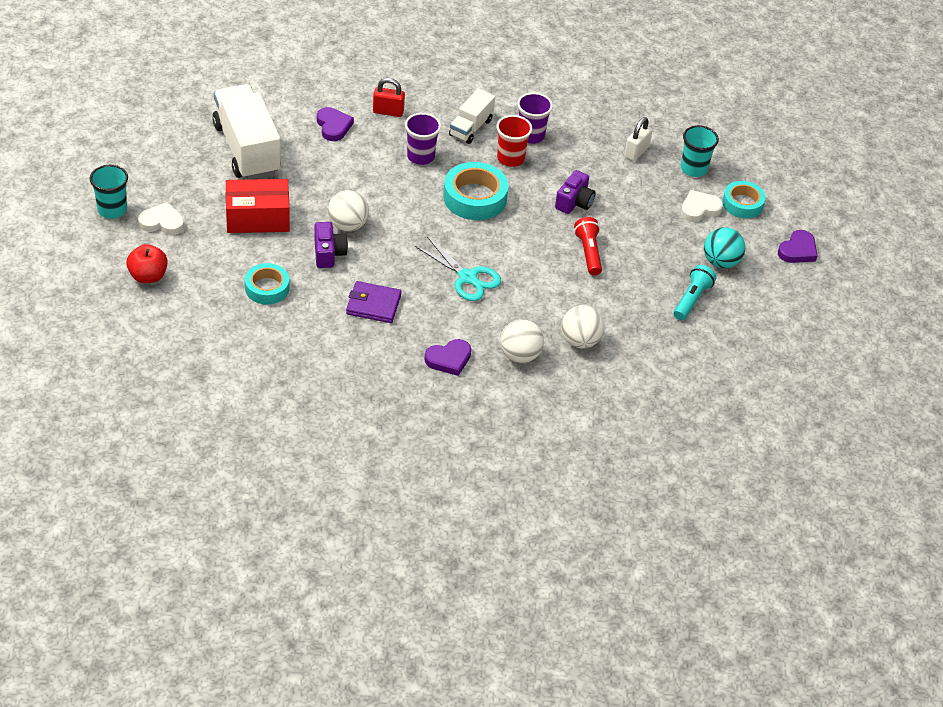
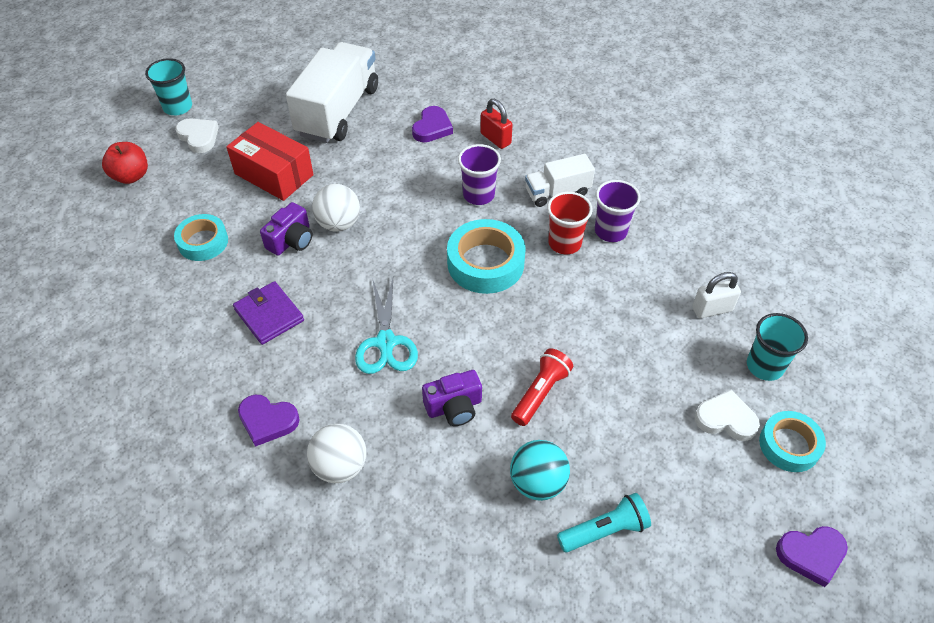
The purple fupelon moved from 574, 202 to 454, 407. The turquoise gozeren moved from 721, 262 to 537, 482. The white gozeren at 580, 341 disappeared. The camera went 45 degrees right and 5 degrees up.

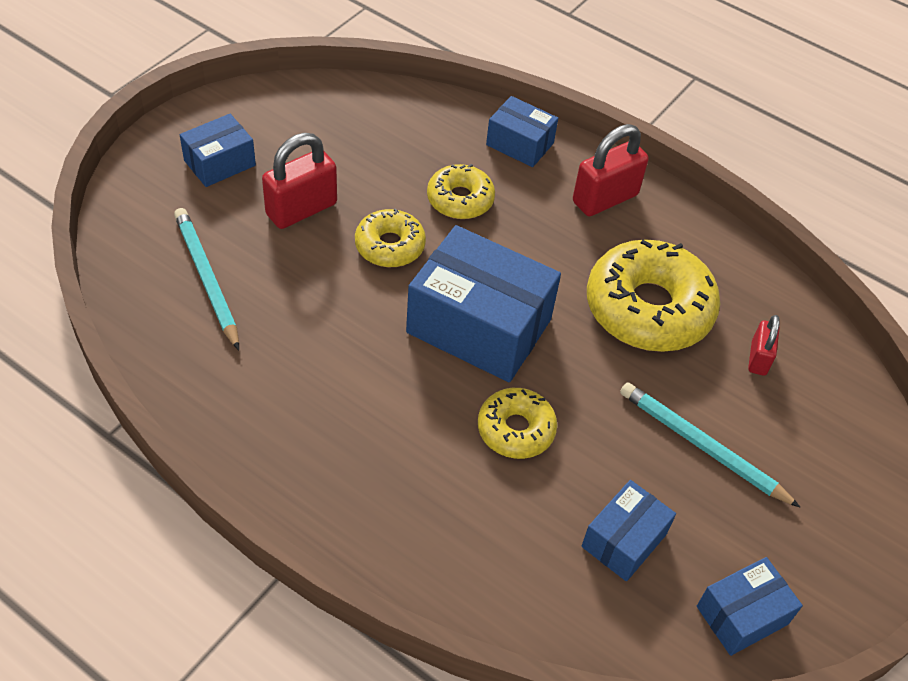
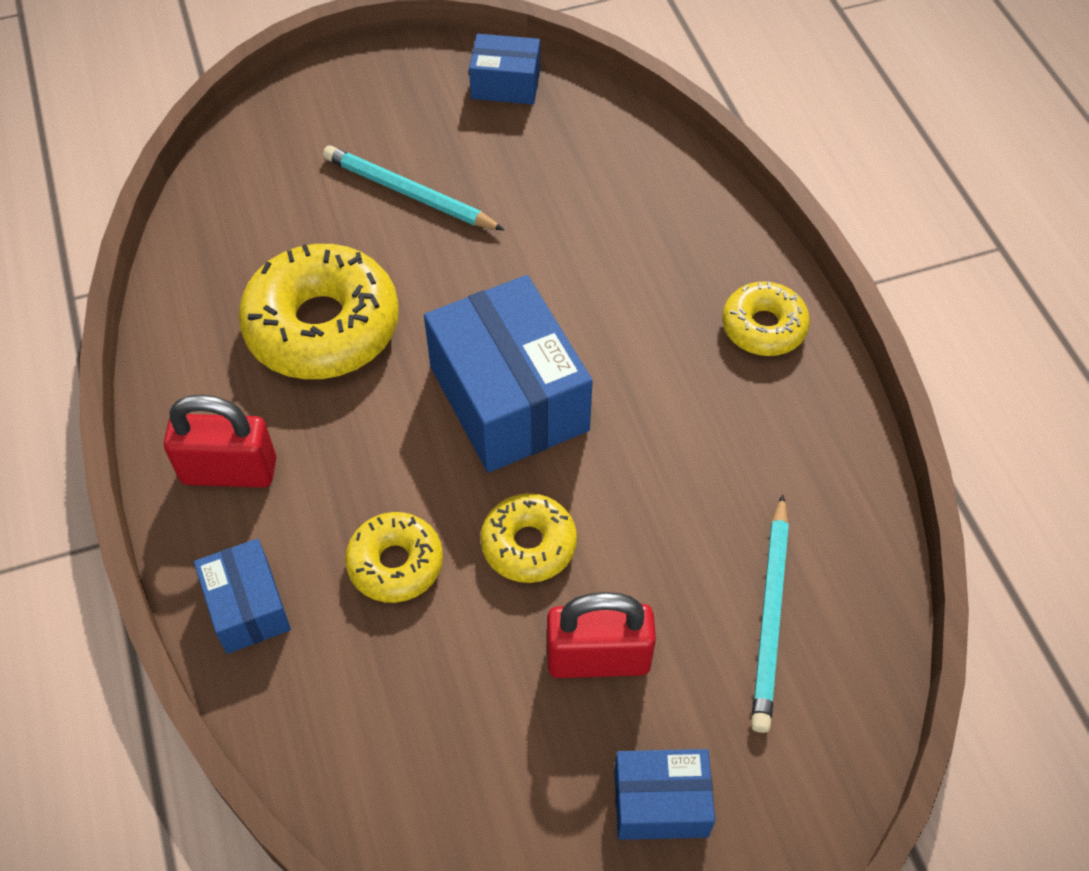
The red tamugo at 758, 358 disappeared. The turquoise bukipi at 702, 446 turned 135 degrees clockwise. The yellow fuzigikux moved from 516, 430 to 763, 327. The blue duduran at 624, 540 disappeared. The camera went 140 degrees left and 5 degrees up.

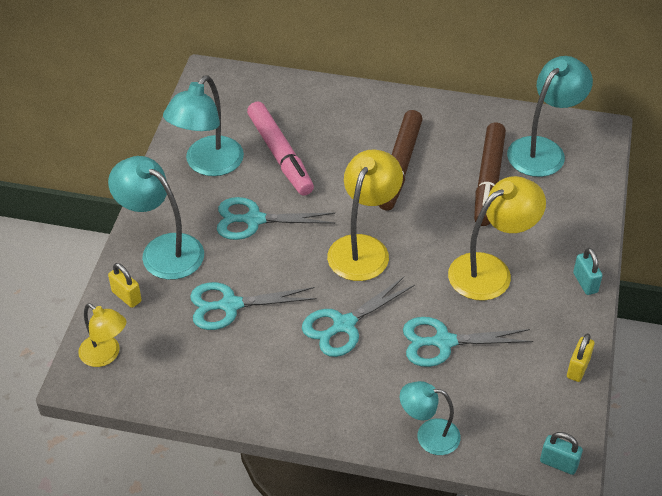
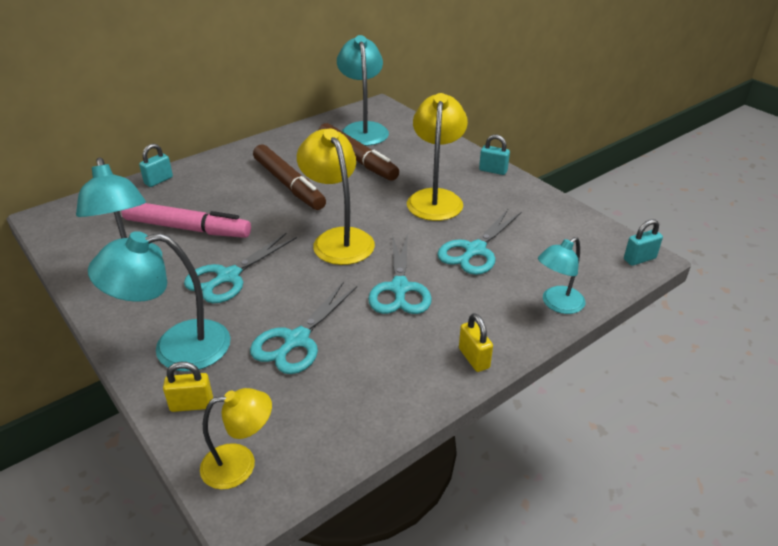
The yellow tamugo moved from 578, 368 to 474, 358. The turquoise tamugo at 159, 181 appeared. The camera went 50 degrees left and 10 degrees down.

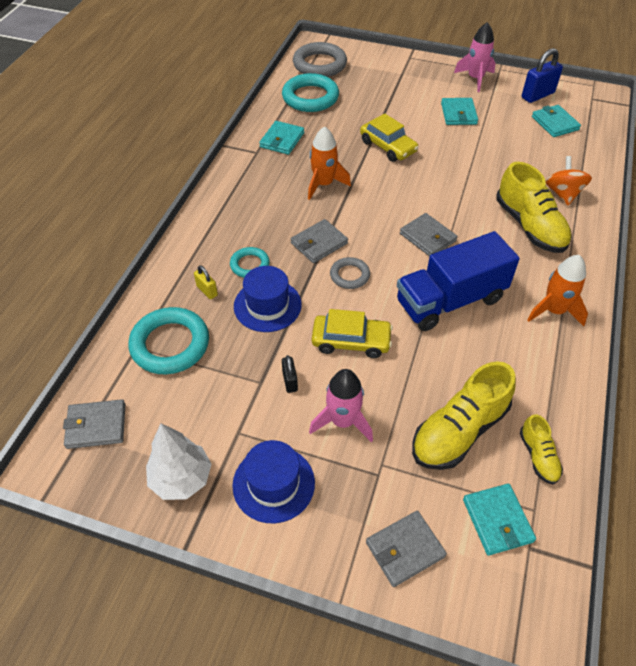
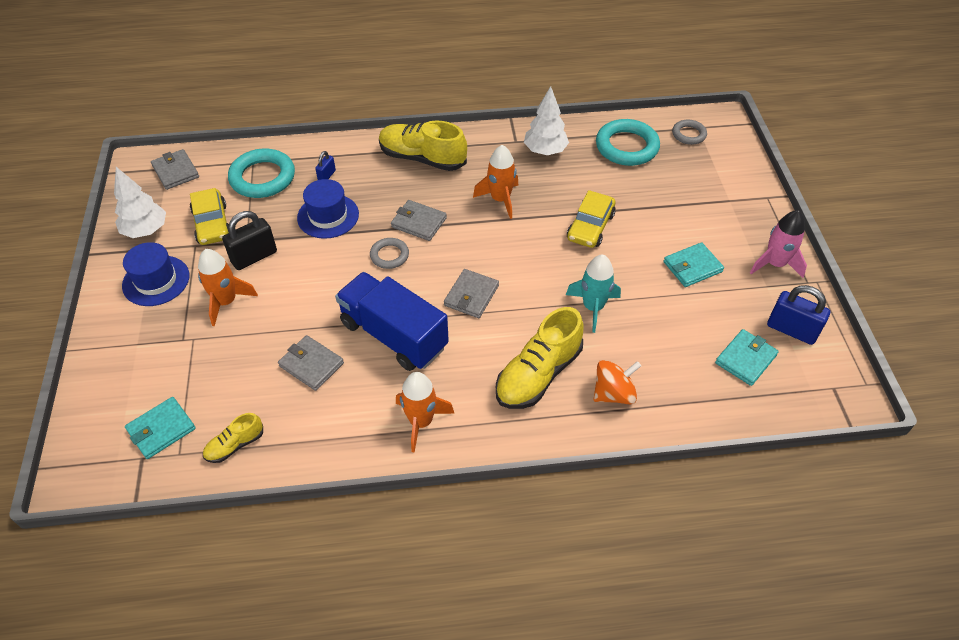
The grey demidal at 319, 64 changed to 0.55 times the size. The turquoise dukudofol at 282, 140 was replaced by the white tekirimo at 545, 151. The turquoise demidal at 250, 265 disappeared. The yellow tamugo at 207, 291 became the blue tamugo at 327, 176. The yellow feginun moved from 351, 341 to 212, 224. The black tamugo at 290, 381 changed to 1.86 times the size. The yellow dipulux moved from 459, 431 to 422, 158. The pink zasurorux at 343, 421 became the orange zasurorux at 226, 302. The grey dukudofol moved from 405, 549 to 311, 365. The turquoise zasurorux at 593, 307 appeared. The camera went 65 degrees right and 0 degrees up.

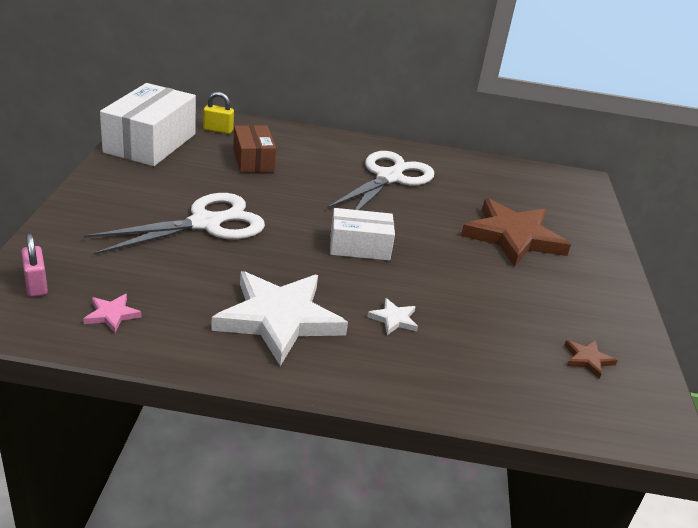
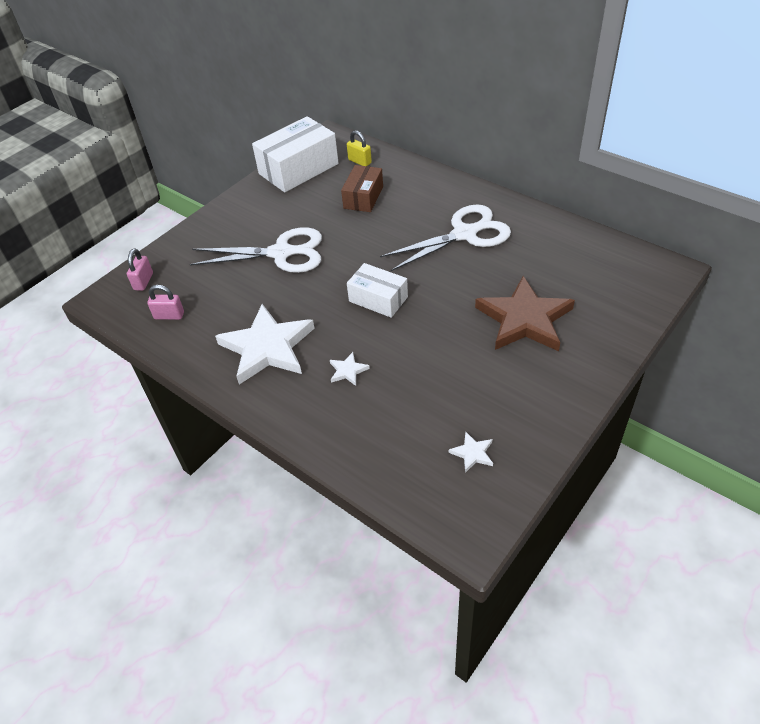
The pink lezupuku at 112, 315 was replaced by the pink tamugo at 169, 315. The brown lezupuku at 587, 359 became the white lezupuku at 472, 453. The camera went 40 degrees right and 15 degrees up.

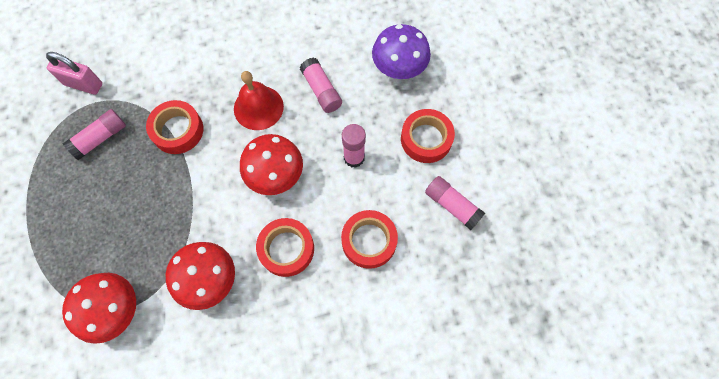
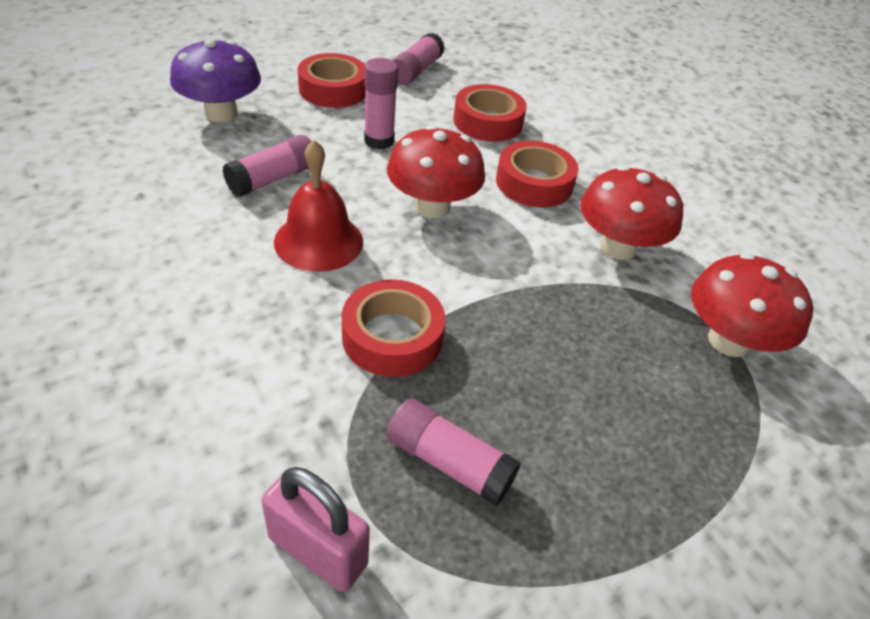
The pink tamugo at 83, 84 turned 60 degrees counterclockwise. The camera went 110 degrees left and 25 degrees down.

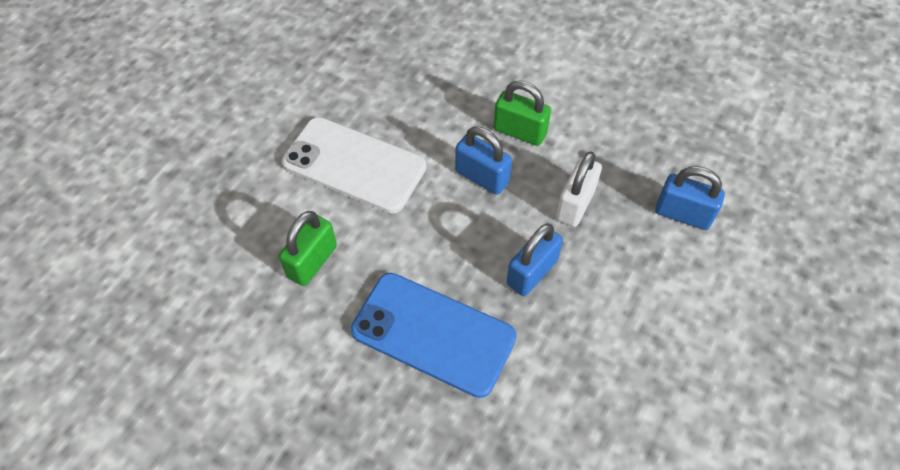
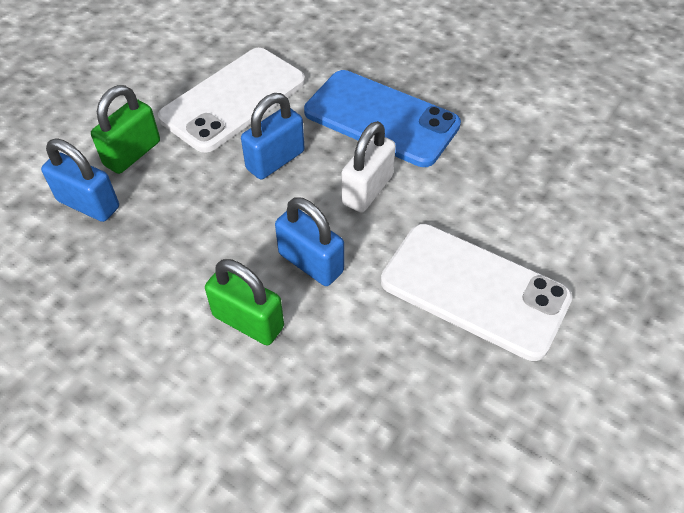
The white tamugo moved from 575, 204 to 367, 190. The green tamugo moved from 312, 261 to 132, 153. The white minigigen at 233, 99 appeared. The camera went 175 degrees left and 5 degrees down.

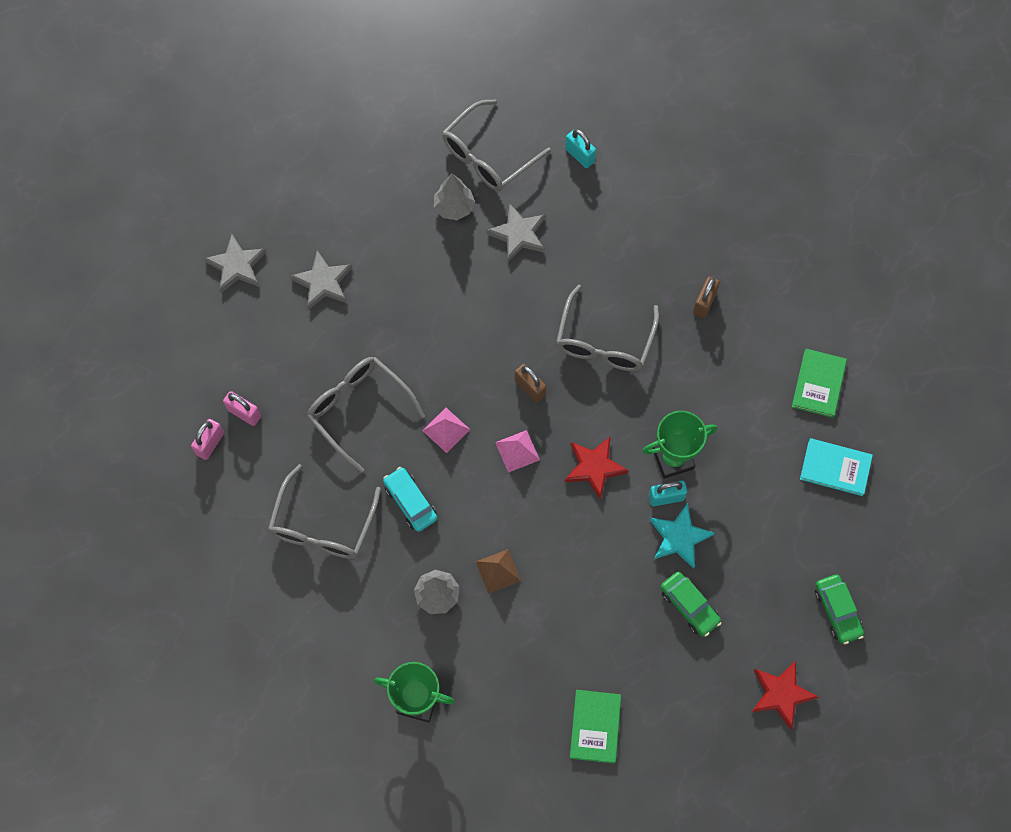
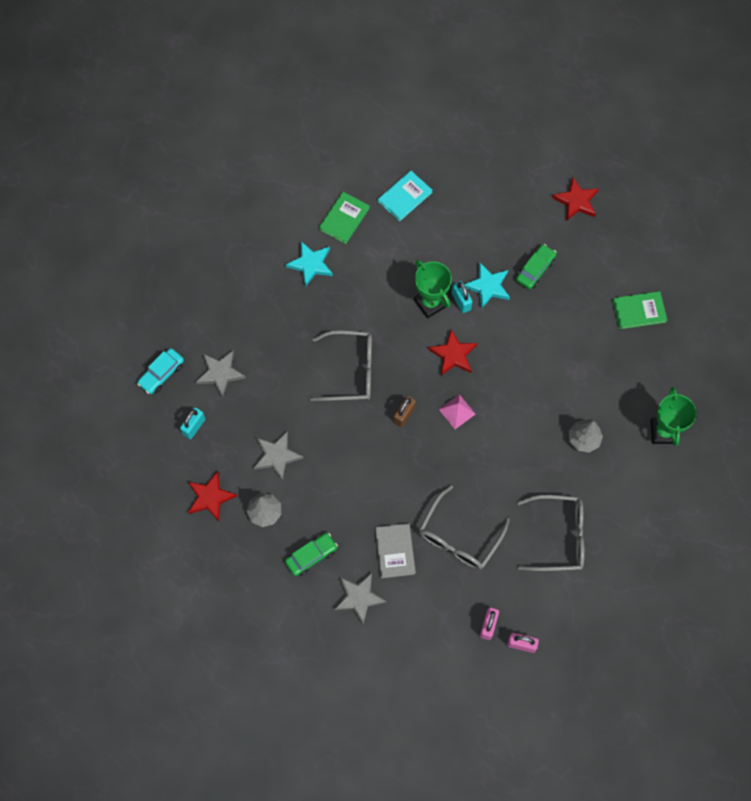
The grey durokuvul at 489, 155 was replaced by the red lezupuku at 210, 497. The grey lezupuku moved from 237, 266 to 220, 373. The brown tamugo at 704, 303 disappeared. The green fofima at 818, 384 turned 60 degrees counterclockwise. The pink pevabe at 446, 430 disappeared. The turquoise fofima at 835, 468 turned 45 degrees clockwise. The turquoise feginun moved from 410, 502 to 162, 374. The brown pevabe at 498, 571 disappeared. The green feginun moved from 837, 611 to 311, 556. The turquoise lezupuku at 311, 264 appeared. The grey fofima at 395, 551 appeared. The camera went 105 degrees left and 0 degrees up.

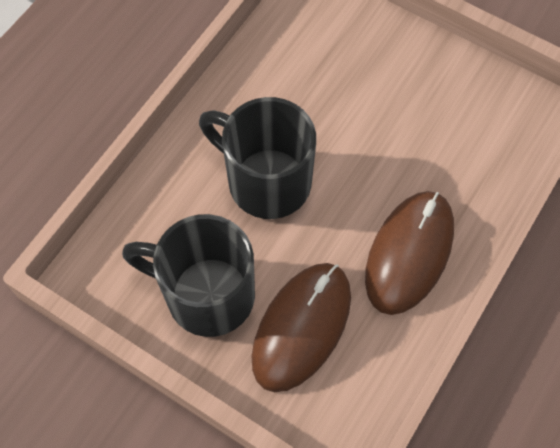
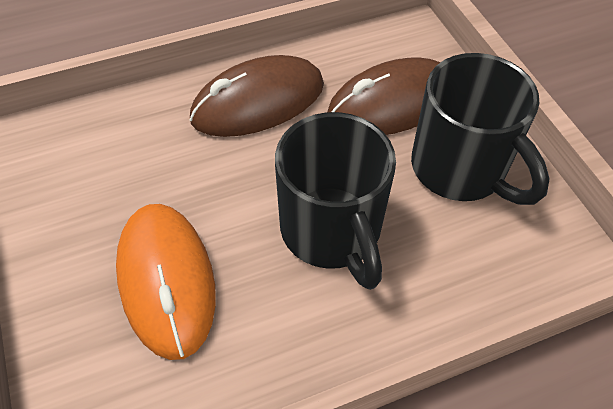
The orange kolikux at 166, 280 appeared. The camera went 145 degrees left and 10 degrees down.

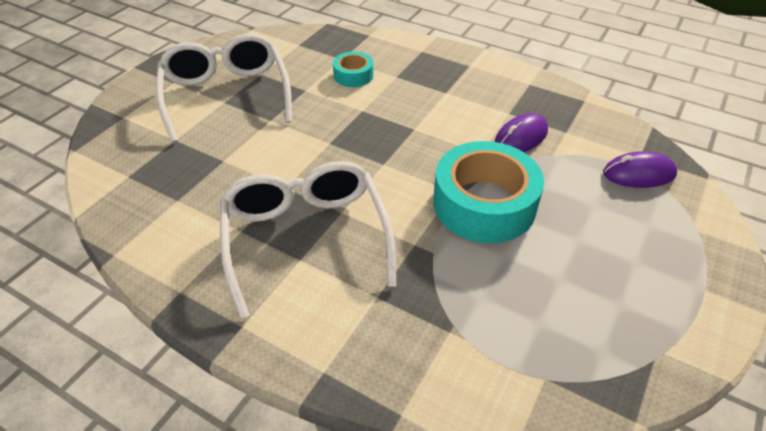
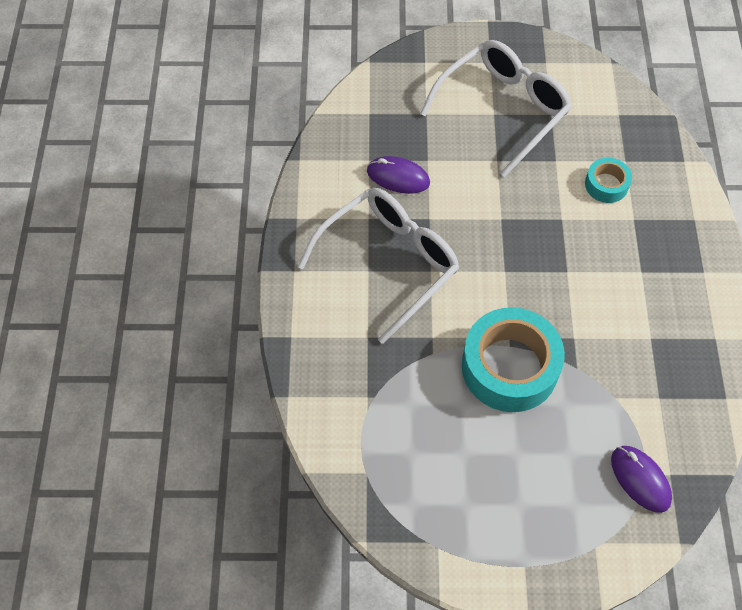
The purple kolikux moved from 521, 138 to 398, 177. The camera went 60 degrees right and 15 degrees up.

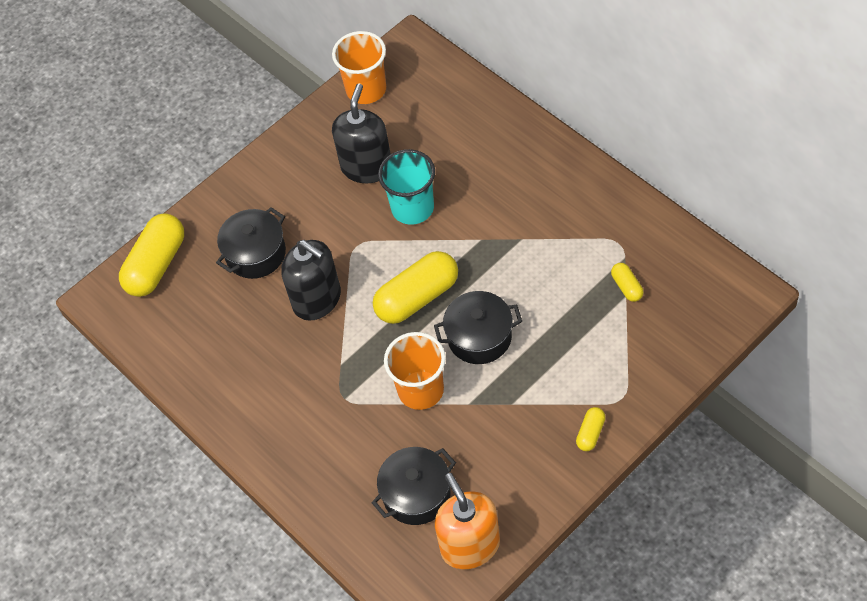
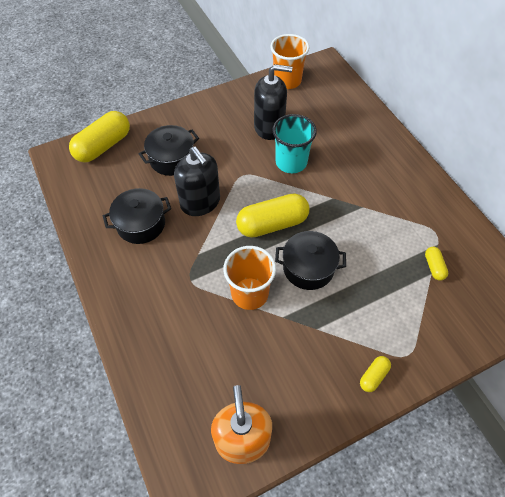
The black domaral at 366, 167 turned 60 degrees clockwise. The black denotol moved from 416, 494 to 141, 224. The camera went 10 degrees right and 0 degrees up.

